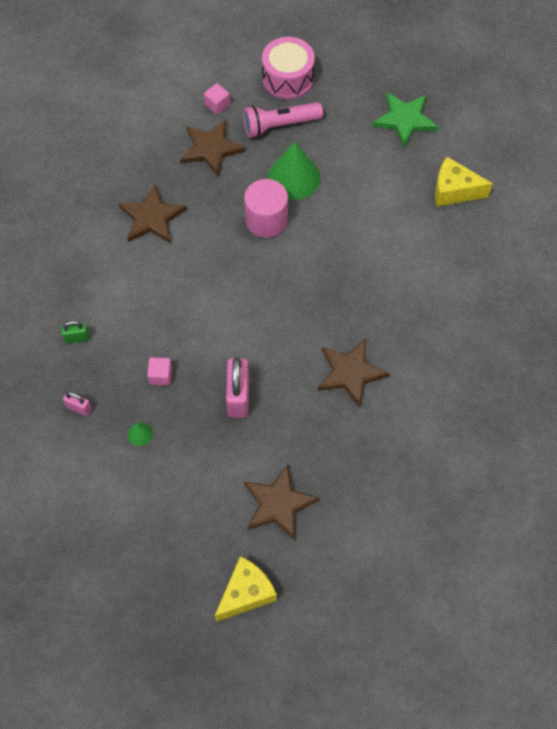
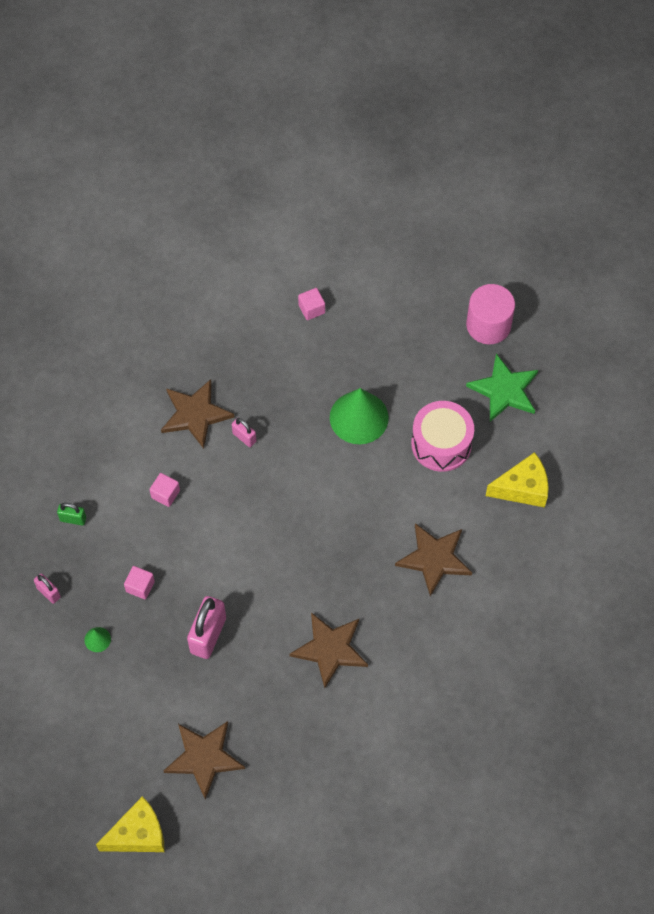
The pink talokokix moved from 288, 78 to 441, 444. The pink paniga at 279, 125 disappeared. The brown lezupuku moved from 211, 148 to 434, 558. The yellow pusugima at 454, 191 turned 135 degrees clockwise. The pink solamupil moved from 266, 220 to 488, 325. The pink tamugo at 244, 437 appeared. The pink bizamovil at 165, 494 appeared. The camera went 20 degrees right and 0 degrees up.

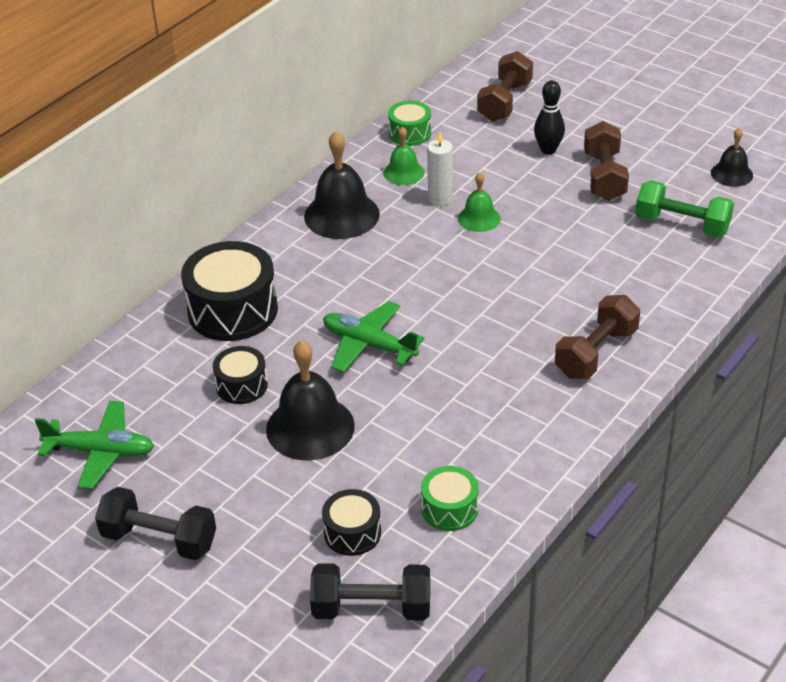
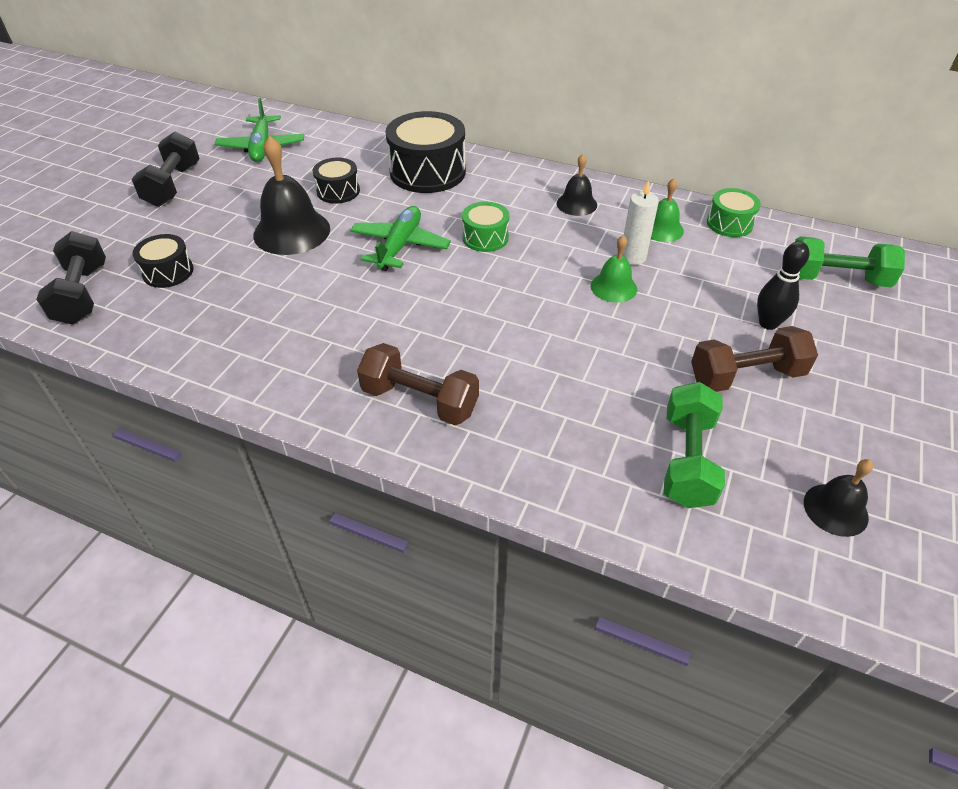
The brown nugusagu at 504, 102 became the green nugusagu at 836, 279. The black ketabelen at 341, 215 changed to 0.56 times the size. The green talokokix moved from 449, 509 to 485, 238. The camera went 75 degrees right and 5 degrees up.

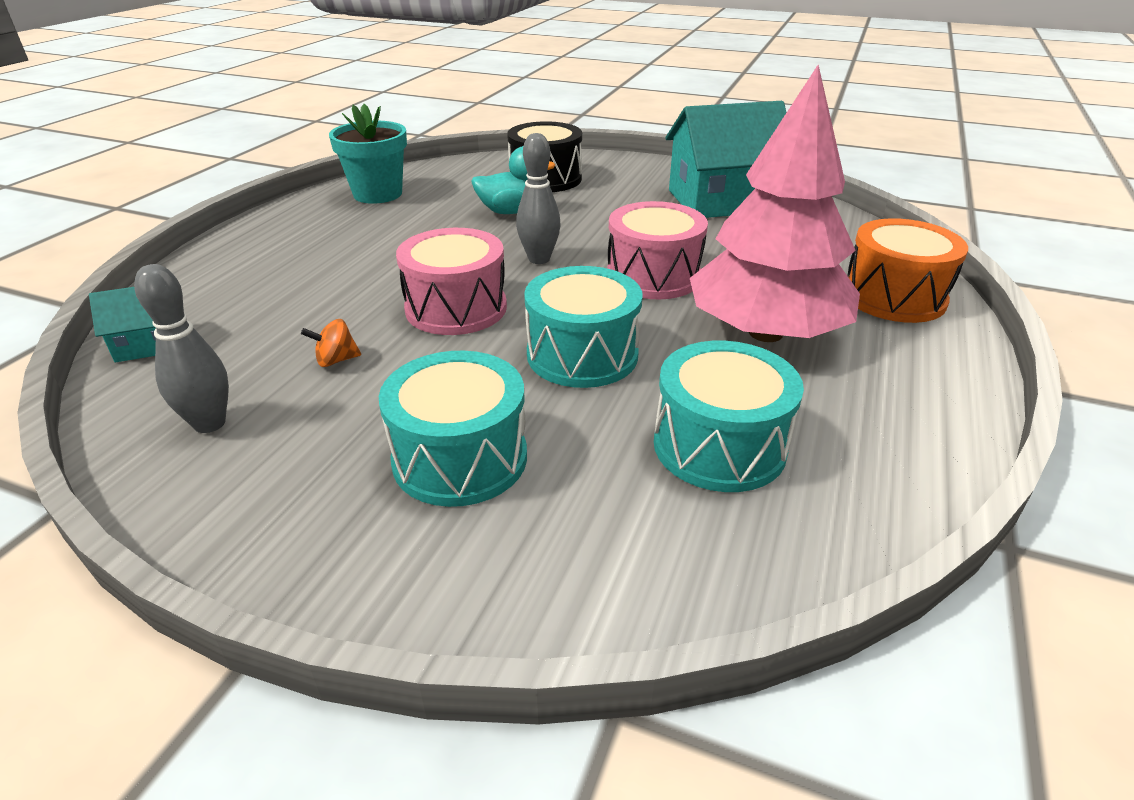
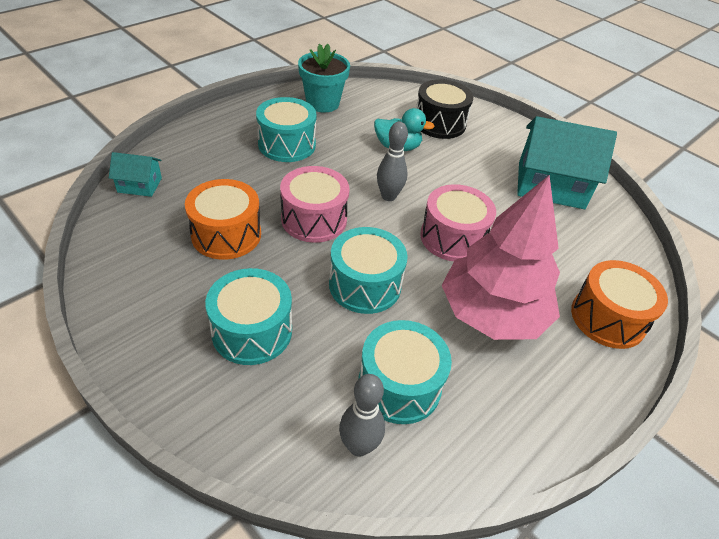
The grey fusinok moved from 209, 423 to 359, 446. The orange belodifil at 336, 360 was replaced by the orange talokokix at 226, 234. The turquoise talokokix at 287, 144 appeared. The camera went 20 degrees right and 10 degrees up.

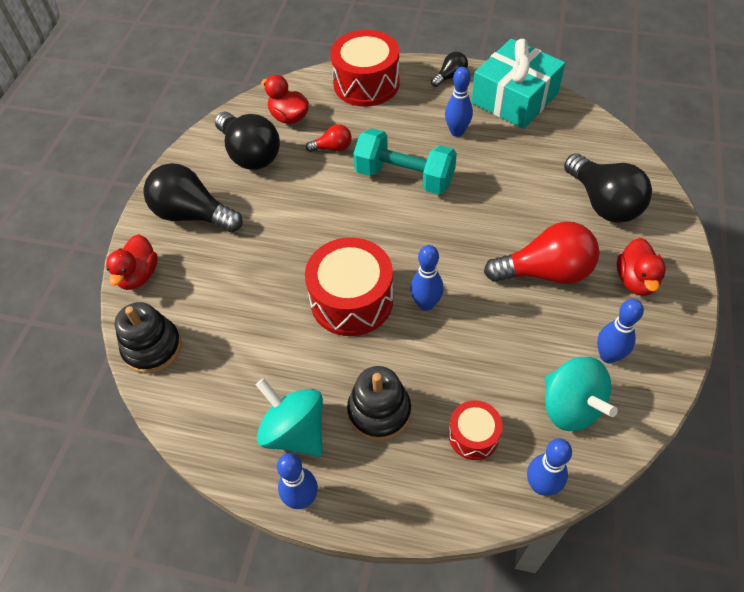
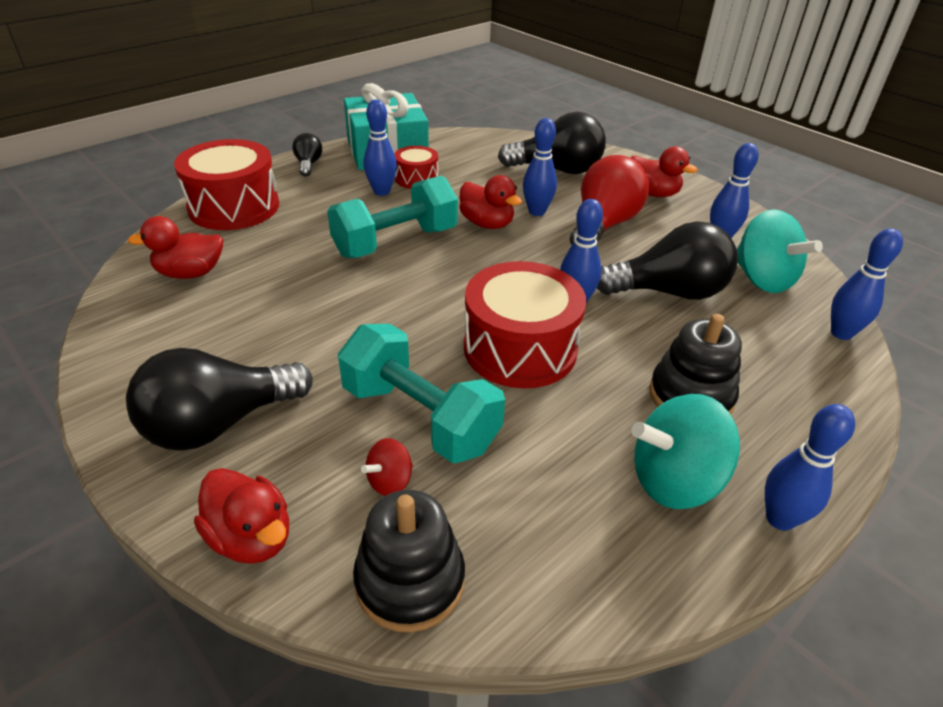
The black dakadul moved from 250, 154 to 668, 292. The red dakadul at 333, 148 disappeared. The turquoise belodifil at 571, 407 turned 60 degrees clockwise. The red talokokix moved from 473, 436 to 416, 179. The blue fusinok at 537, 212 appeared. The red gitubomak at 487, 224 appeared. The turquoise nugusagu at 420, 417 appeared. The red belodifil at 390, 481 appeared. The camera went 60 degrees left and 15 degrees down.

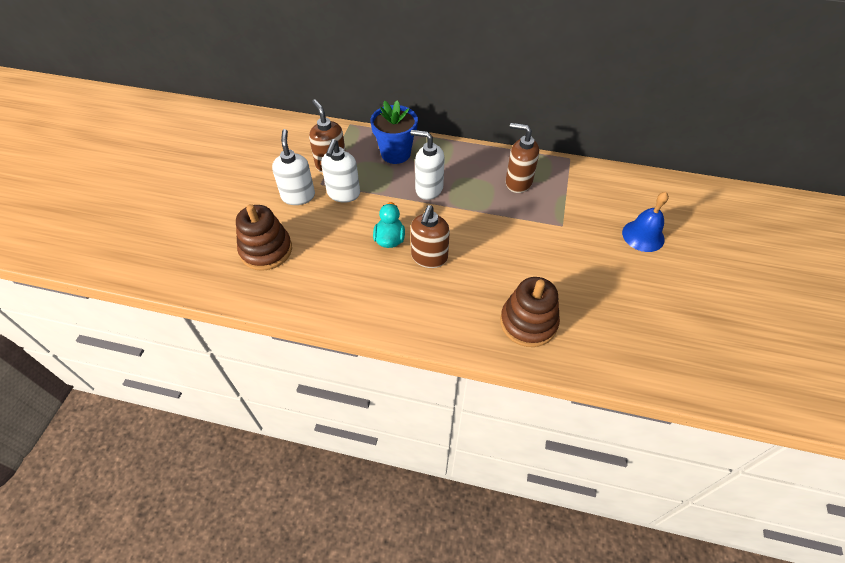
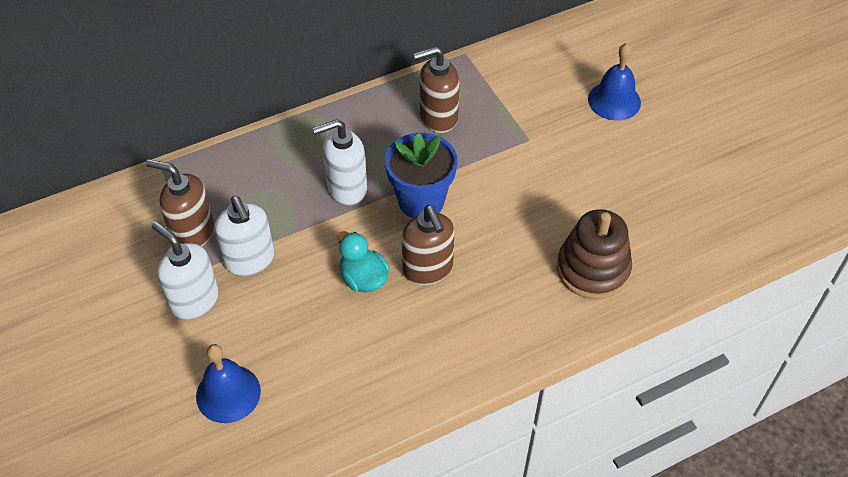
The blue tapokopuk moved from 395, 153 to 421, 201. The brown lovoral at 266, 250 was replaced by the blue ketabelen at 228, 393. The camera went 40 degrees left and 0 degrees up.

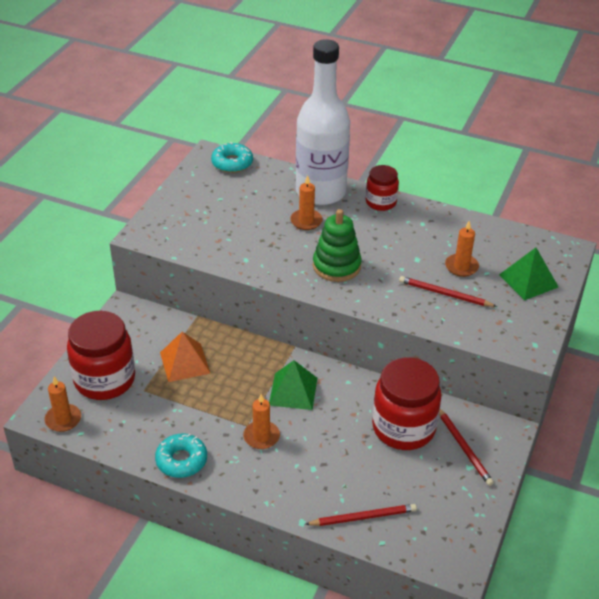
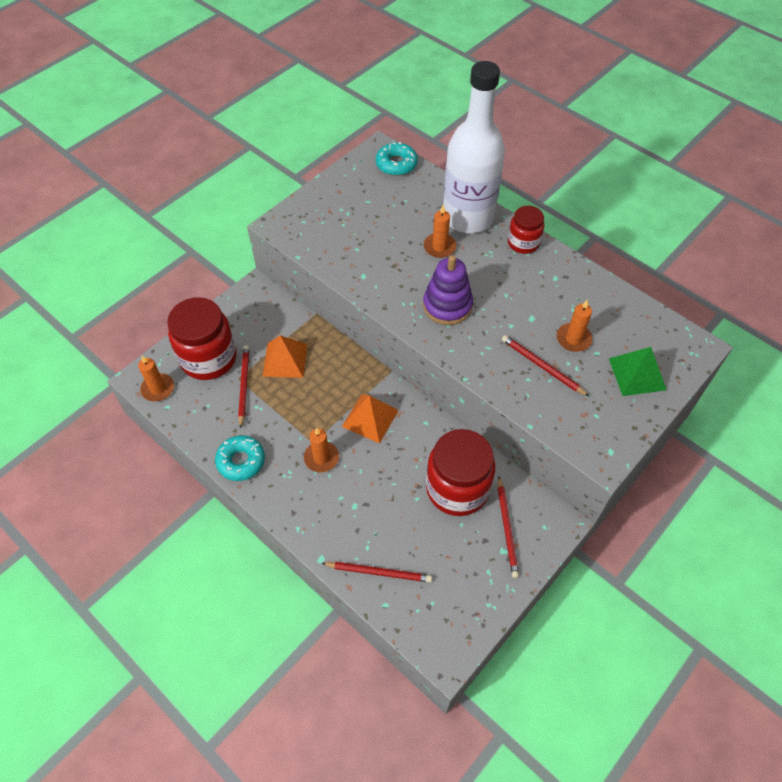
The green lovoral at 336, 266 became the purple lovoral at 447, 306. The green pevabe at 293, 391 became the orange pevabe at 370, 418. The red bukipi at 244, 385 appeared. The camera went 20 degrees right and 15 degrees up.

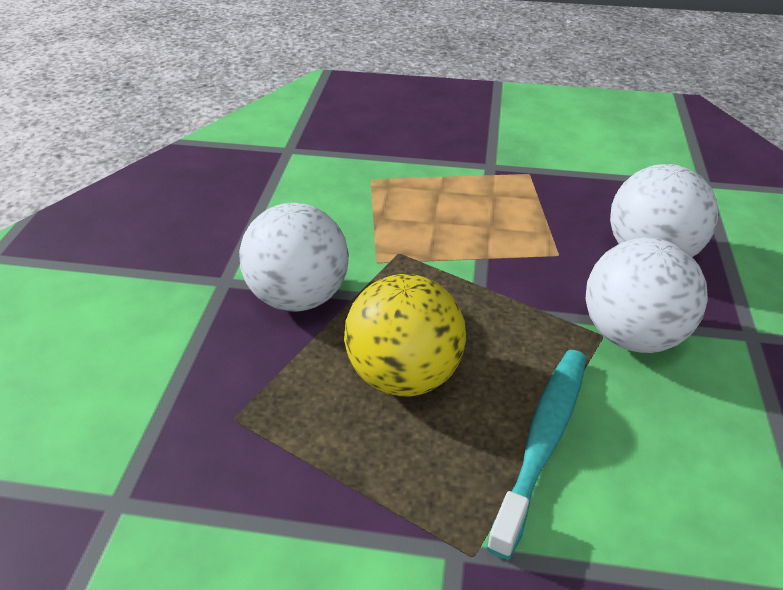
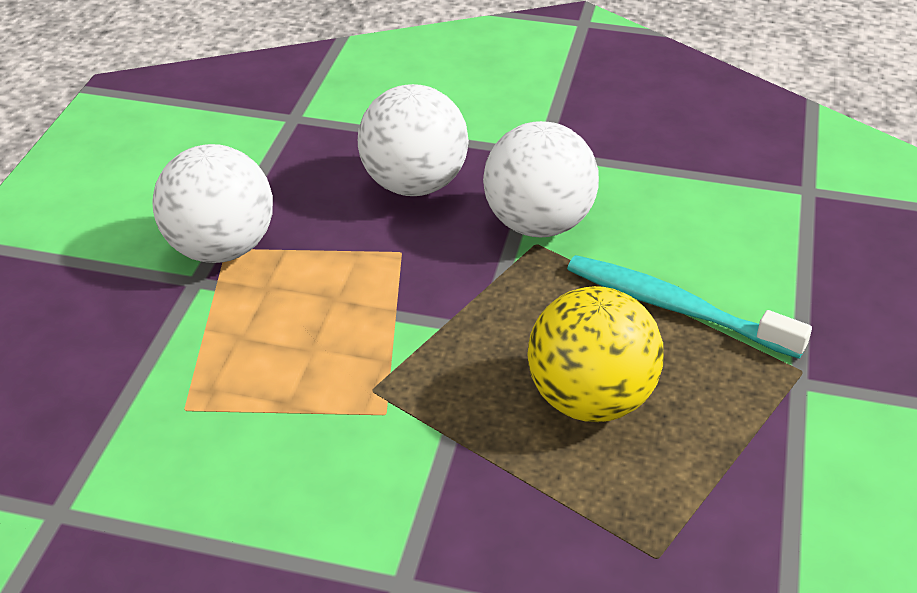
The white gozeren moved from 299, 297 to 221, 249. The camera went 85 degrees left and 0 degrees up.

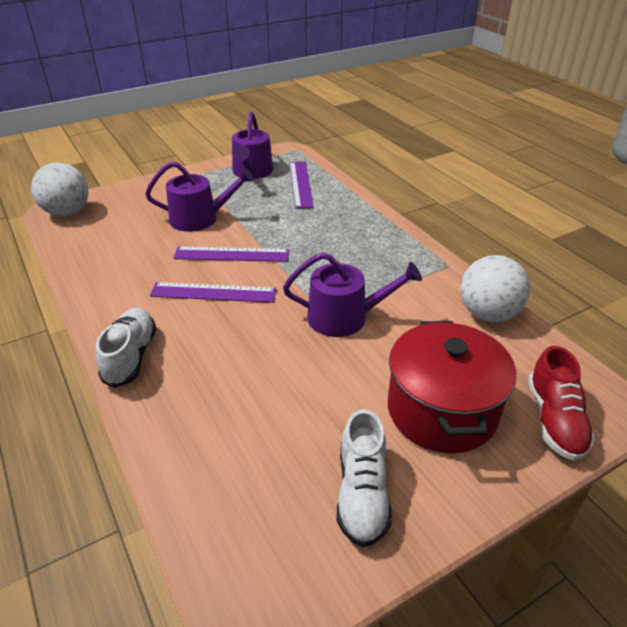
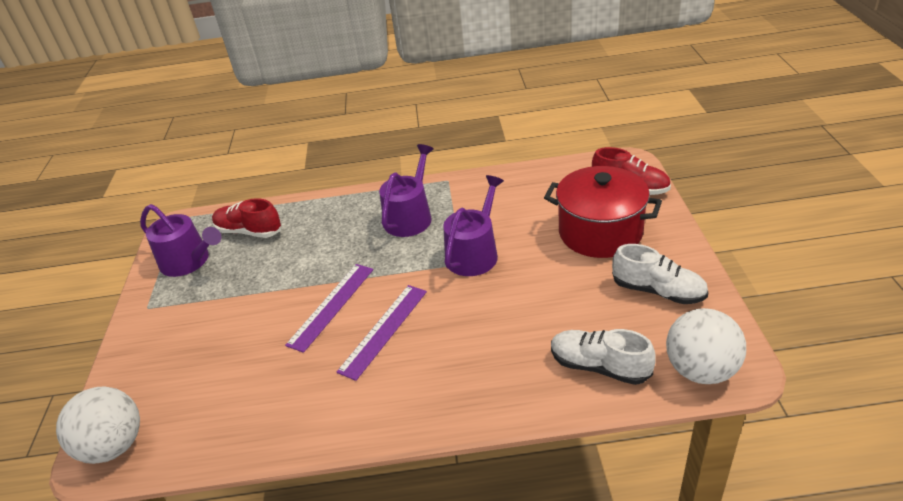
The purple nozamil moved from 200, 218 to 410, 216. The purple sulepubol at 300, 184 was replaced by the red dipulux at 249, 231. The white gozeren moved from 488, 314 to 700, 370. The white dipulux moved from 131, 356 to 599, 366. The camera went 60 degrees left and 0 degrees up.

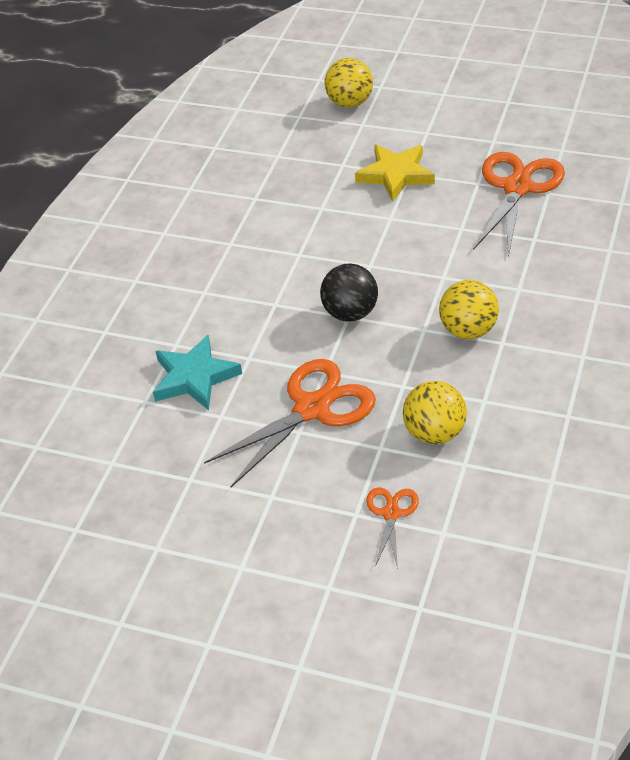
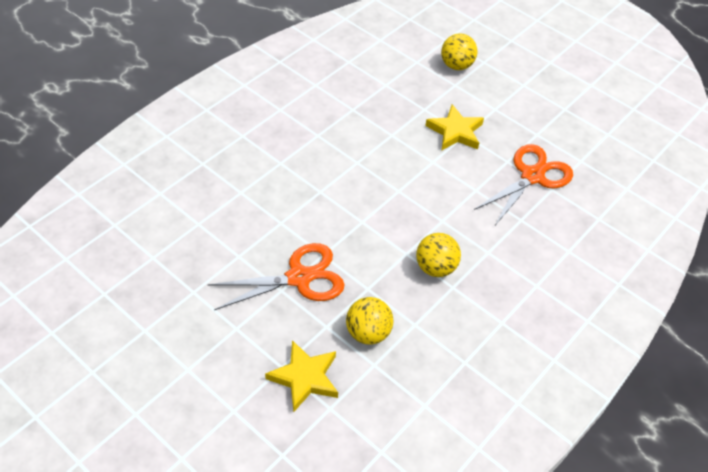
The black gozeren at 350, 313 disappeared. The turquoise lezupuku at 194, 377 disappeared. The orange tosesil at 391, 513 was replaced by the yellow lezupuku at 304, 378. The camera went 15 degrees right and 5 degrees up.

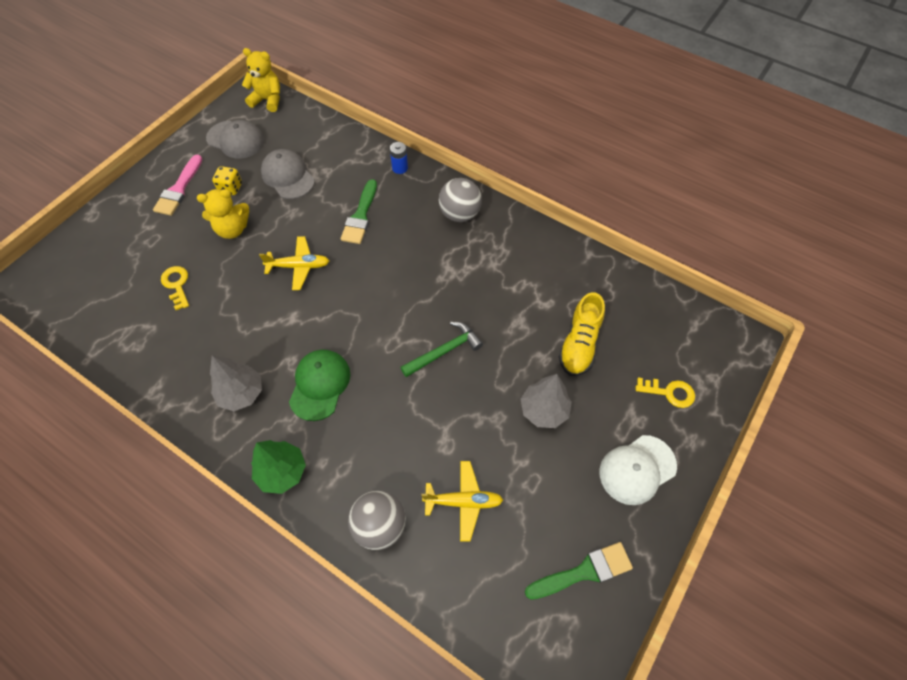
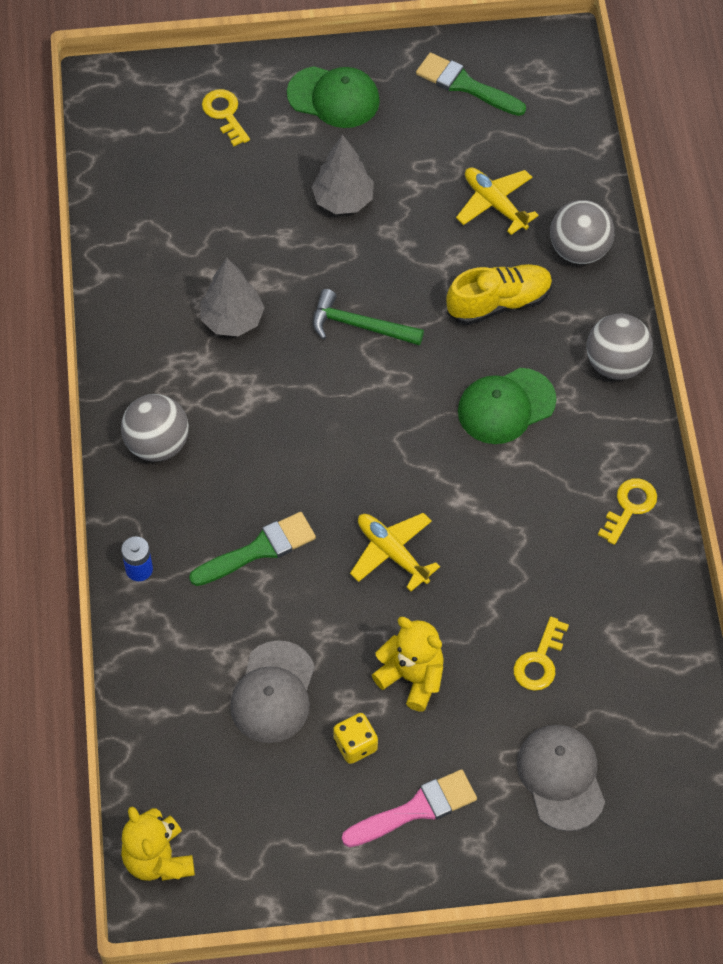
The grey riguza moved from 236, 140 to 561, 777. The yellow dipulux moved from 579, 344 to 499, 303. The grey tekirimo moved from 241, 393 to 232, 320. The white riguza at 637, 469 became the green riguza at 334, 97. The green tekirimo at 282, 471 was replaced by the grey gozeren at 616, 364. The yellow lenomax at 629, 507 appeared. The camera went 130 degrees left and 0 degrees up.

